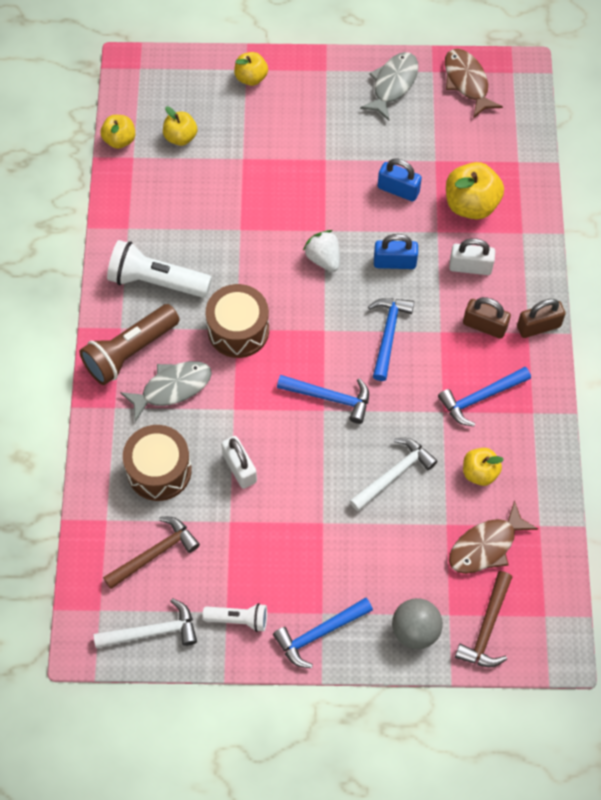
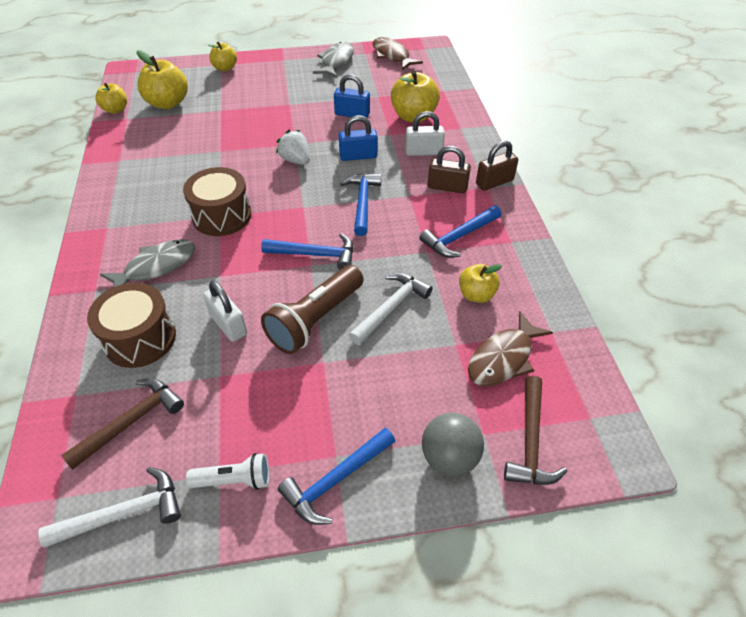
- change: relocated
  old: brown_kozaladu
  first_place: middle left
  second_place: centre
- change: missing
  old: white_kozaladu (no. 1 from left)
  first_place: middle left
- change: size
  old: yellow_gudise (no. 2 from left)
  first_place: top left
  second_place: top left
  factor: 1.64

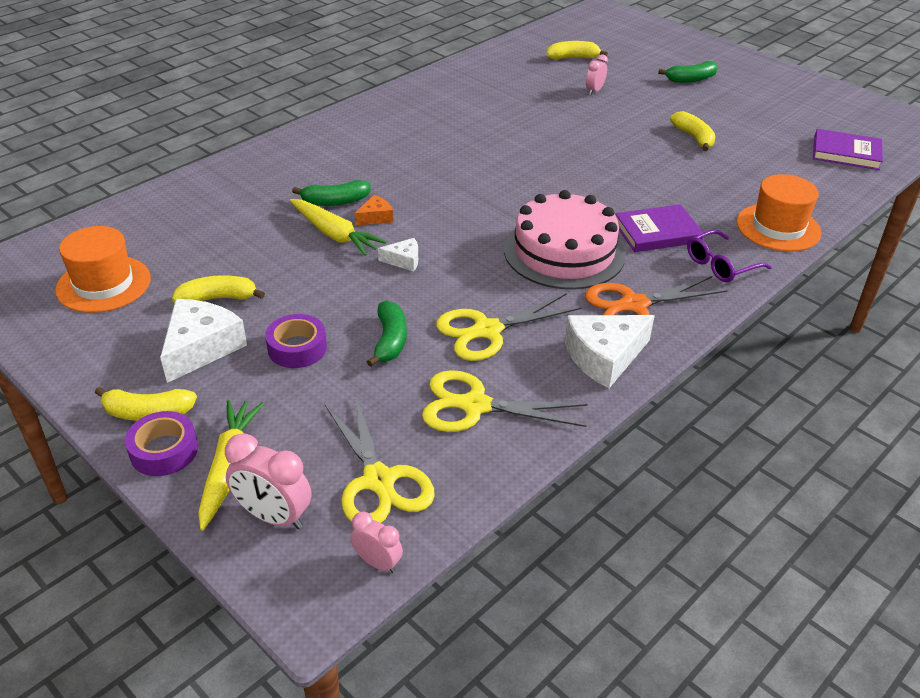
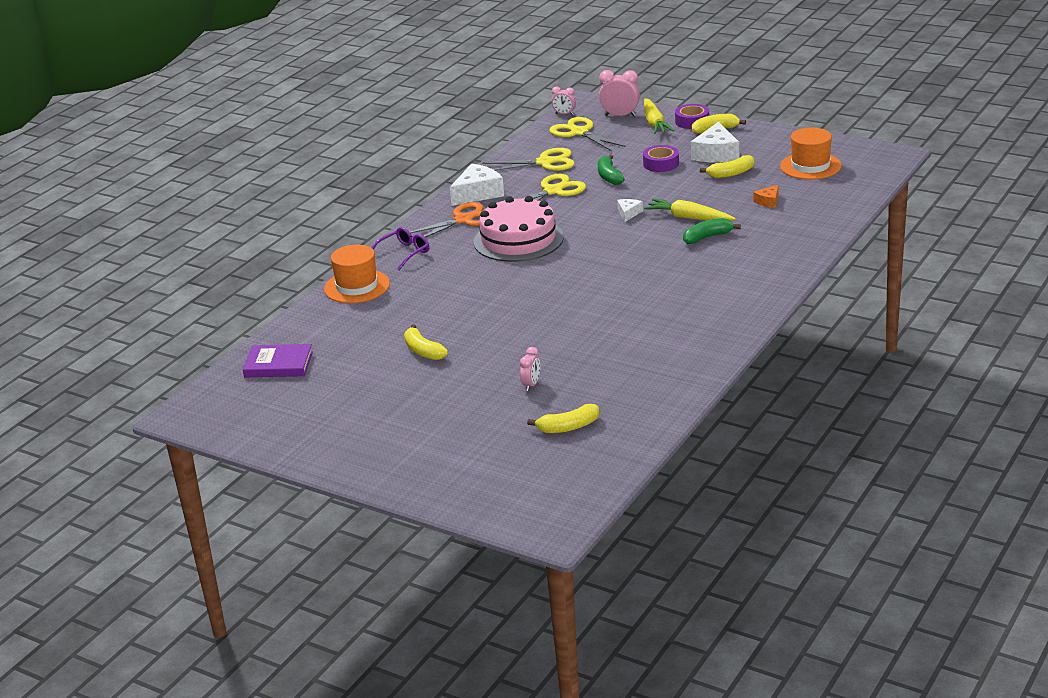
- change: relocated
  old: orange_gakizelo
  first_place: top centre
  second_place: top right
- change: spun
  old: white_gakizelo (no. 2 from left)
  first_place: centre
  second_place: top centre
  degrees: 120
- change: missing
  old: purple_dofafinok (no. 1 from left)
  first_place: top right
- change: missing
  old: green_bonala (no. 3 from left)
  first_place: top right

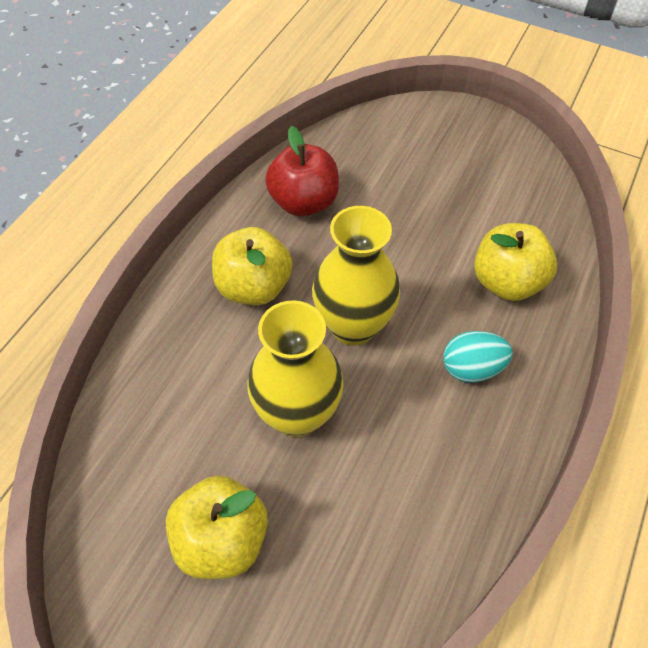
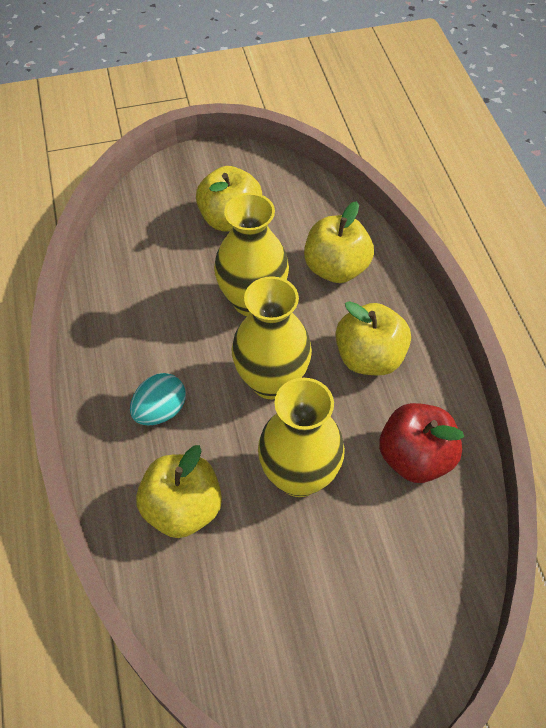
- change: appeared
  new: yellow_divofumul (no. 3 from left)
  second_place: centre
- change: appeared
  new: yellow_gudise (no. 3 from left)
  second_place: top centre

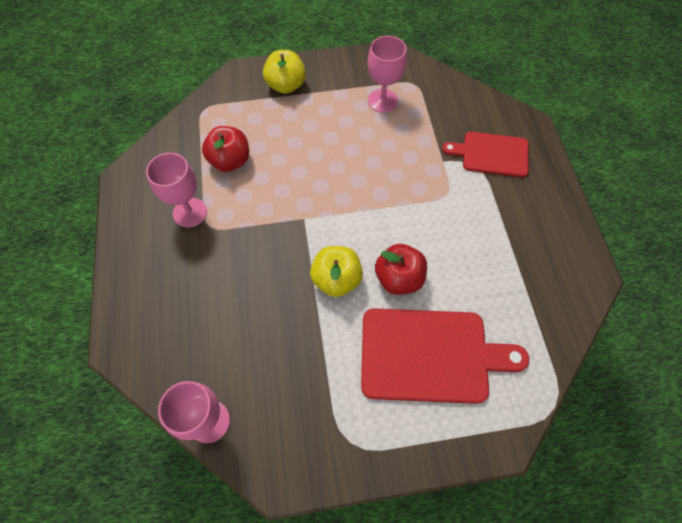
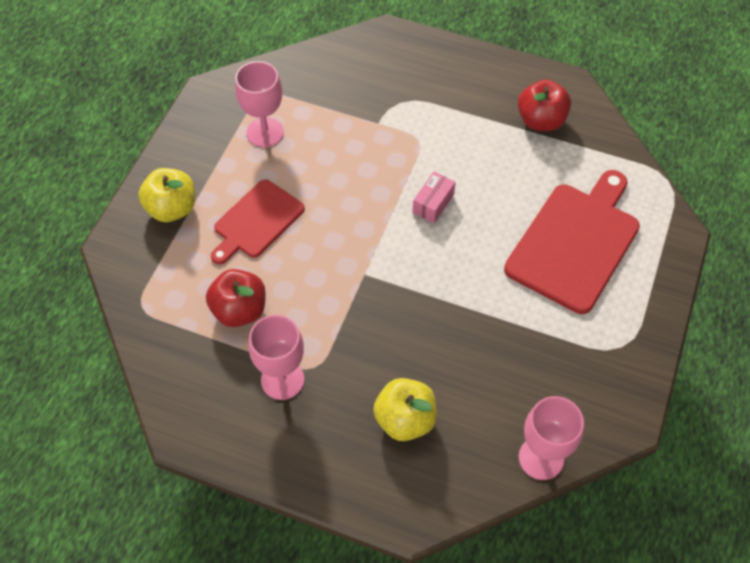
- change: relocated
  old: yellow_gudise (no. 2 from left)
  first_place: centre
  second_place: bottom centre
- change: relocated
  old: red_gudise (no. 2 from left)
  first_place: centre
  second_place: top right
- change: relocated
  old: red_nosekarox (no. 2 from left in the first image)
  new: red_nosekarox (no. 1 from left)
  first_place: top right
  second_place: centre
- change: appeared
  new: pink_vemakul
  second_place: centre

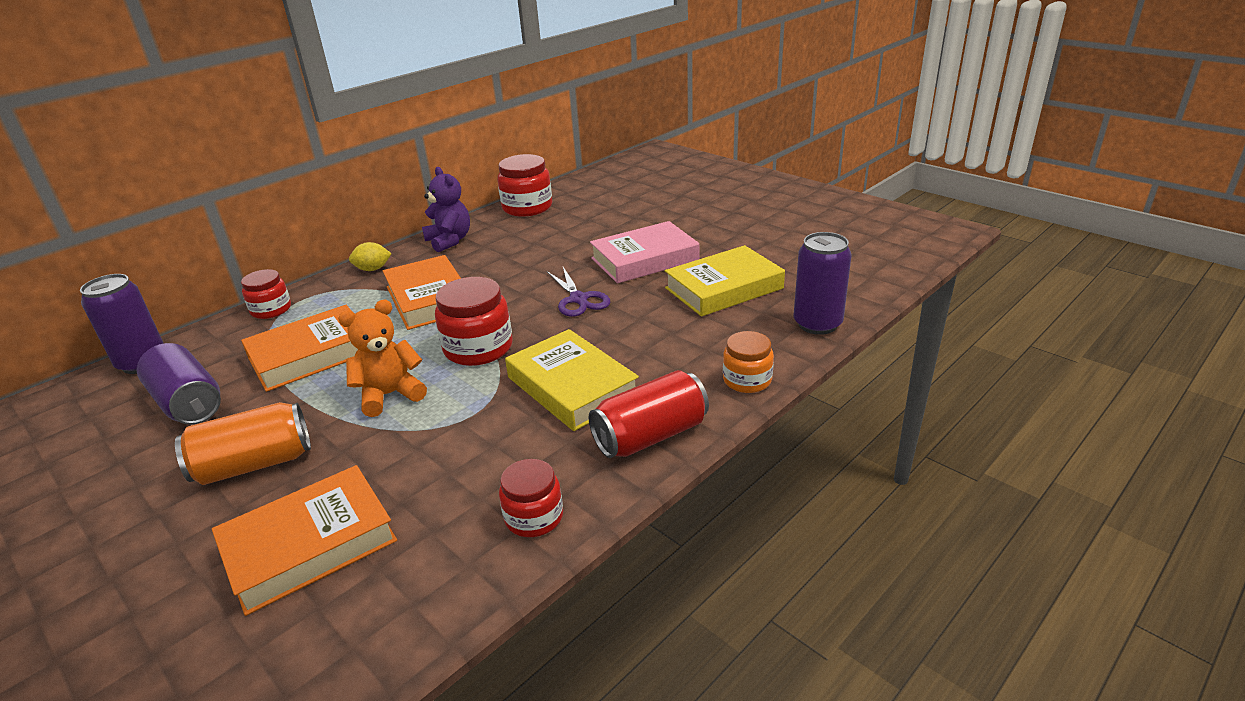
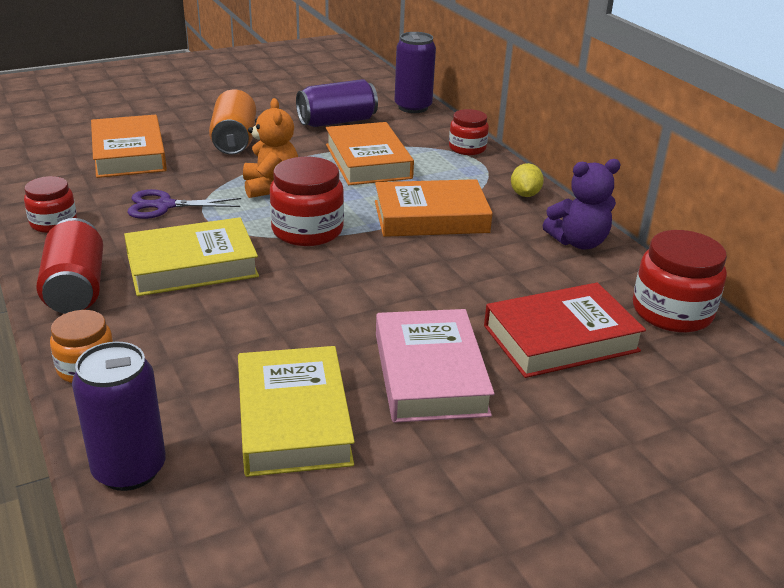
- change: relocated
  old: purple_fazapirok
  first_place: centre
  second_place: middle left
- change: appeared
  new: red_dofafinok
  second_place: middle right

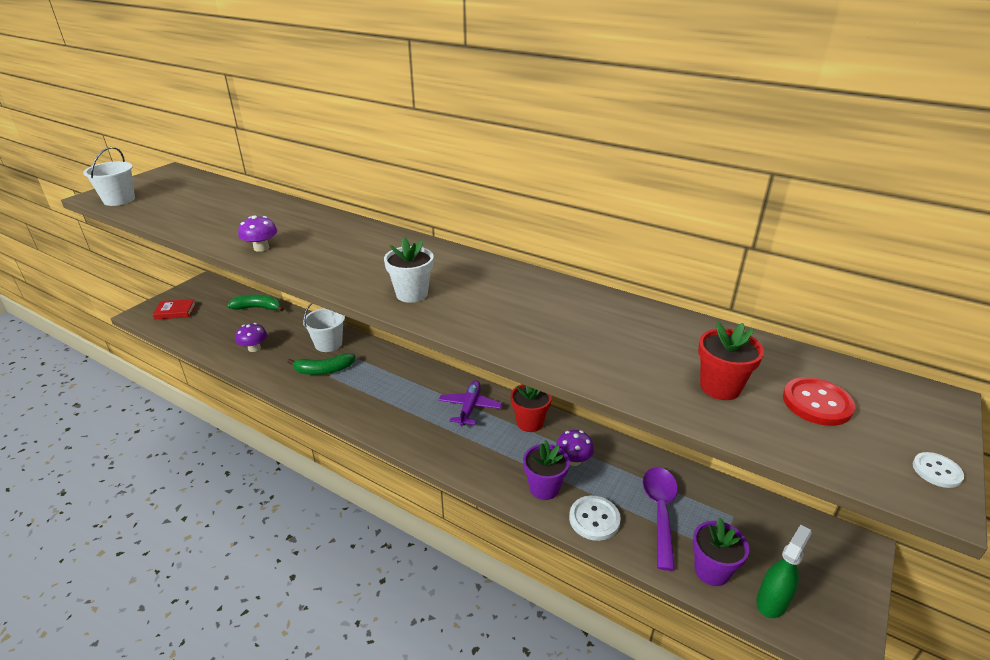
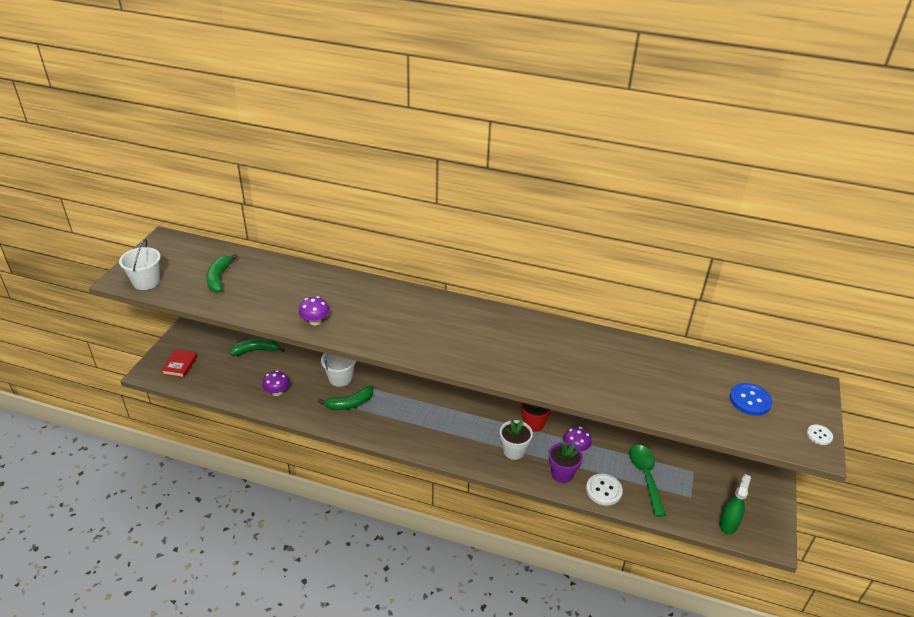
- change: spun
  old: red_dofafinok
  first_place: middle left
  second_place: middle left
  degrees: -60
- change: relocated
  old: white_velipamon
  first_place: centre
  second_place: bottom centre
- change: missing
  old: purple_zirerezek
  first_place: centre
- change: colour
  old: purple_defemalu
  new: green_defemalu
  first_place: bottom right
  second_place: bottom right
- change: missing
  old: purple_velipamon (no. 2 from left)
  first_place: bottom right
- change: missing
  old: red_velipamon (no. 2 from left)
  first_place: middle right
- change: colour
  old: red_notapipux
  new: blue_notapipux
  first_place: middle right
  second_place: middle right
- change: appeared
  new: green_bonala (no. 1 from left)
  second_place: middle left

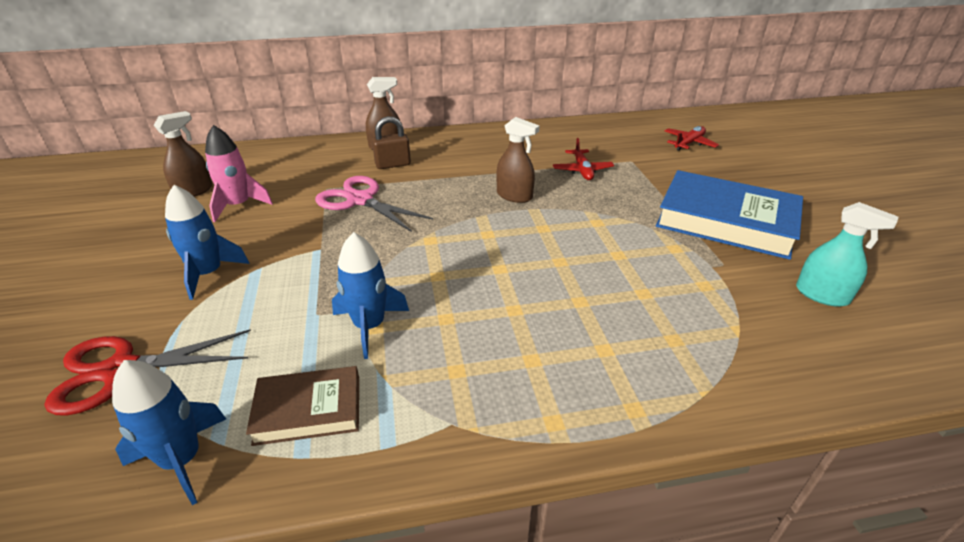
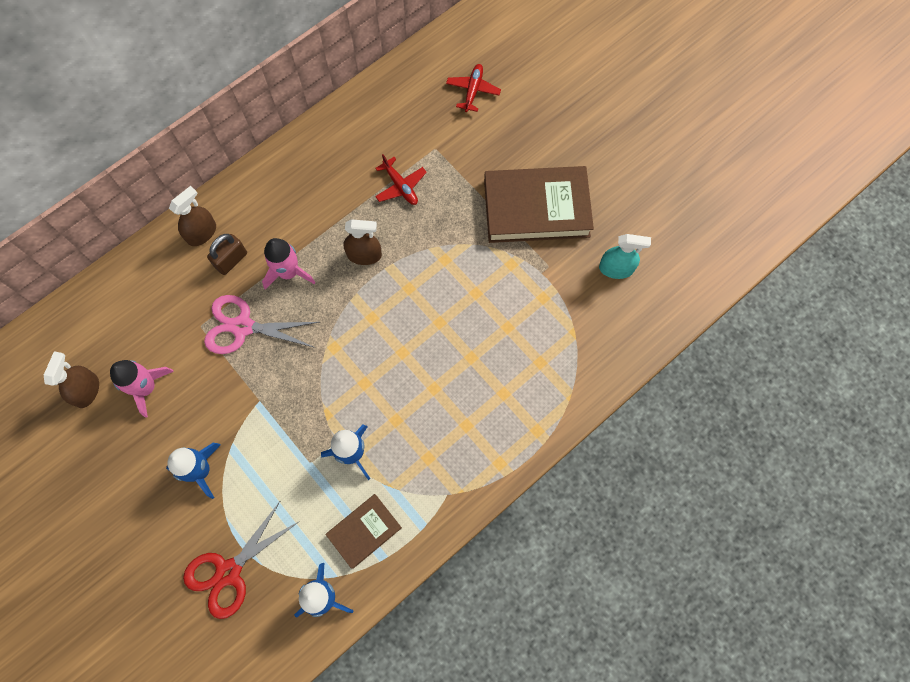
- change: colour
  old: blue_dofafinok
  new: brown_dofafinok (no. 2 from left)
  first_place: middle right
  second_place: top centre
- change: appeared
  new: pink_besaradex (no. 2 from left)
  second_place: middle left

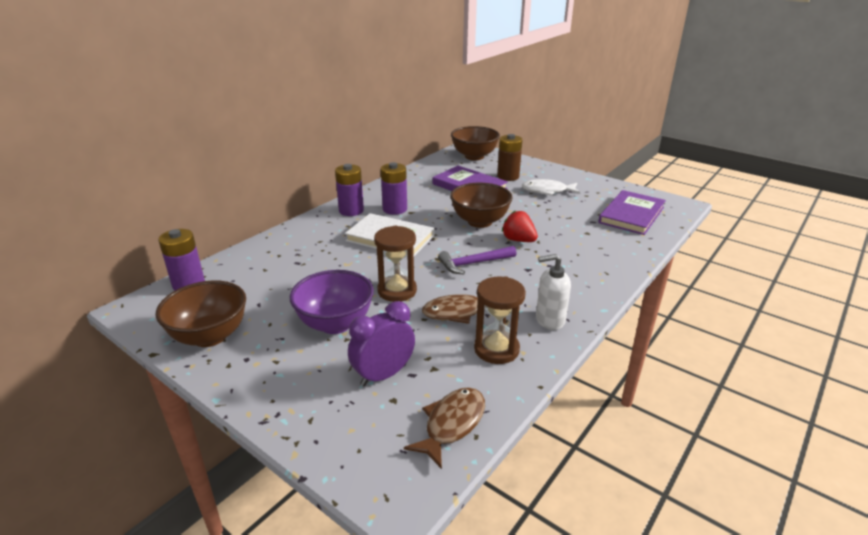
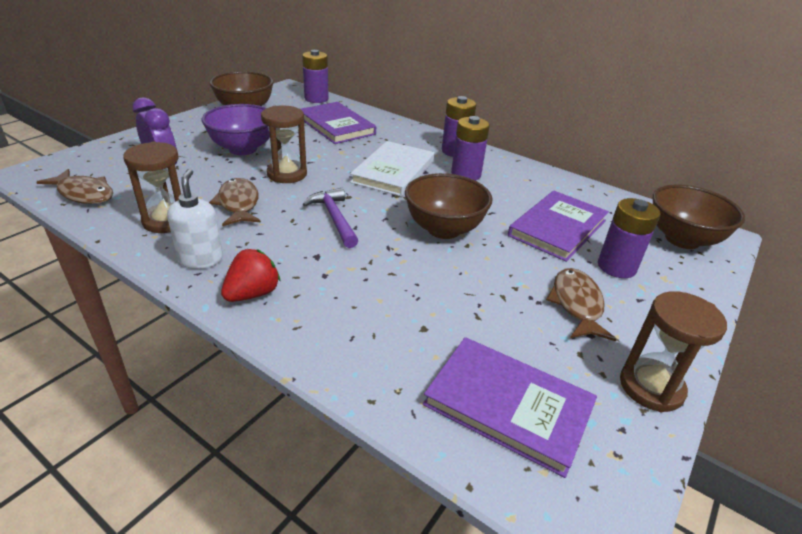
- change: colour
  old: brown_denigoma
  new: purple_denigoma (no. 4 from left)
  first_place: top centre
  second_place: middle right
- change: relocated
  old: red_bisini
  first_place: centre
  second_place: middle left
- change: colour
  old: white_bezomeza
  new: brown_bezomeza (no. 3 from left)
  first_place: centre
  second_place: middle right
- change: appeared
  new: purple_dofafinok (no. 1 from left)
  second_place: top centre
- change: appeared
  new: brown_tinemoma (no. 3 from left)
  second_place: middle right

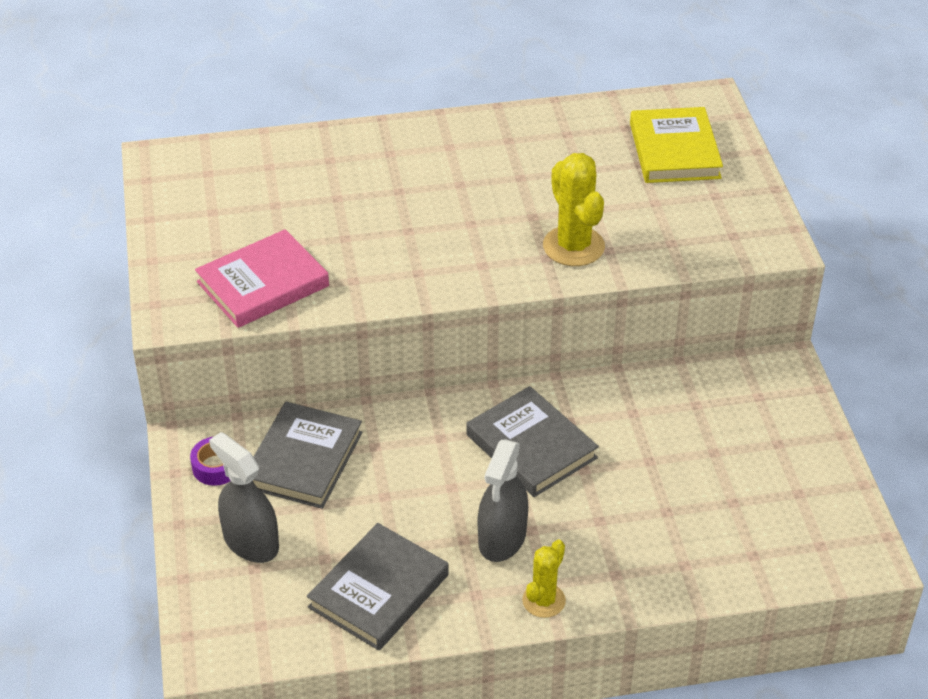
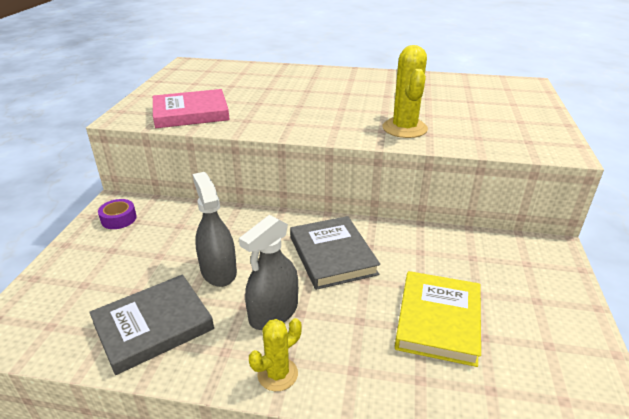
- change: relocated
  old: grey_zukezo (no. 1 from left)
  first_place: bottom left
  second_place: centre
- change: missing
  old: grey_dofafinok (no. 1 from left)
  first_place: middle left
- change: relocated
  old: yellow_dofafinok
  first_place: top right
  second_place: bottom right

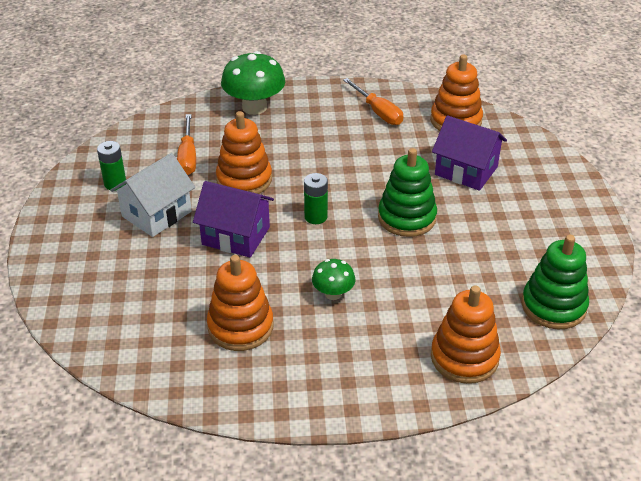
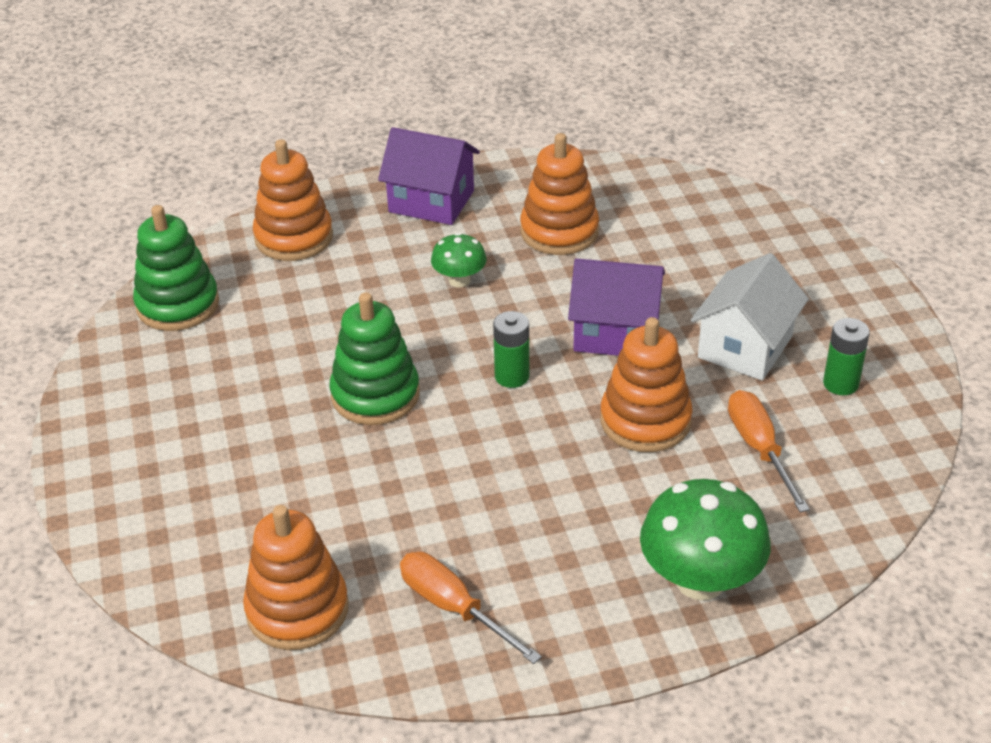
- change: relocated
  old: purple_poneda (no. 2 from left in the first image)
  new: purple_poneda (no. 1 from left)
  first_place: top right
  second_place: top centre

